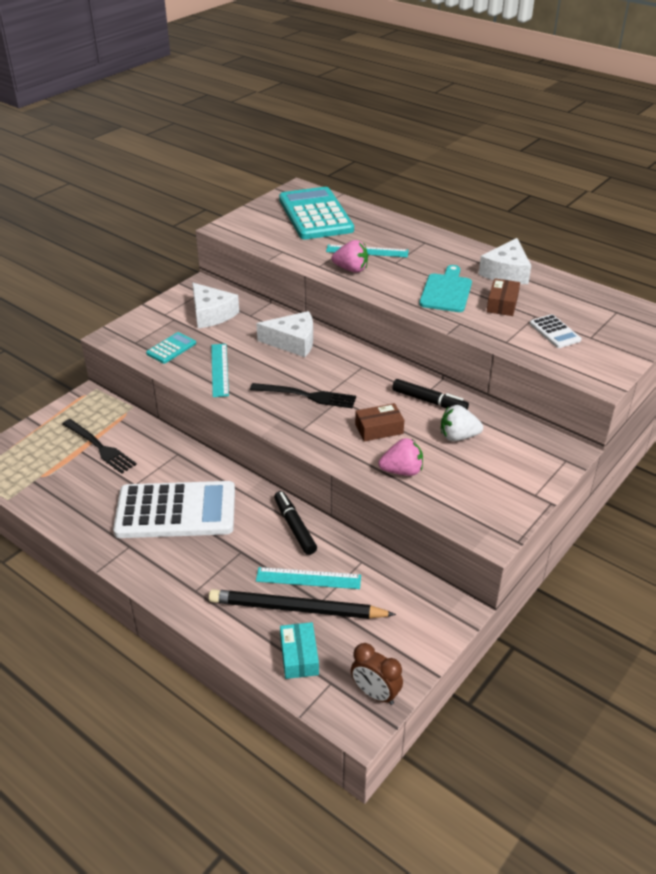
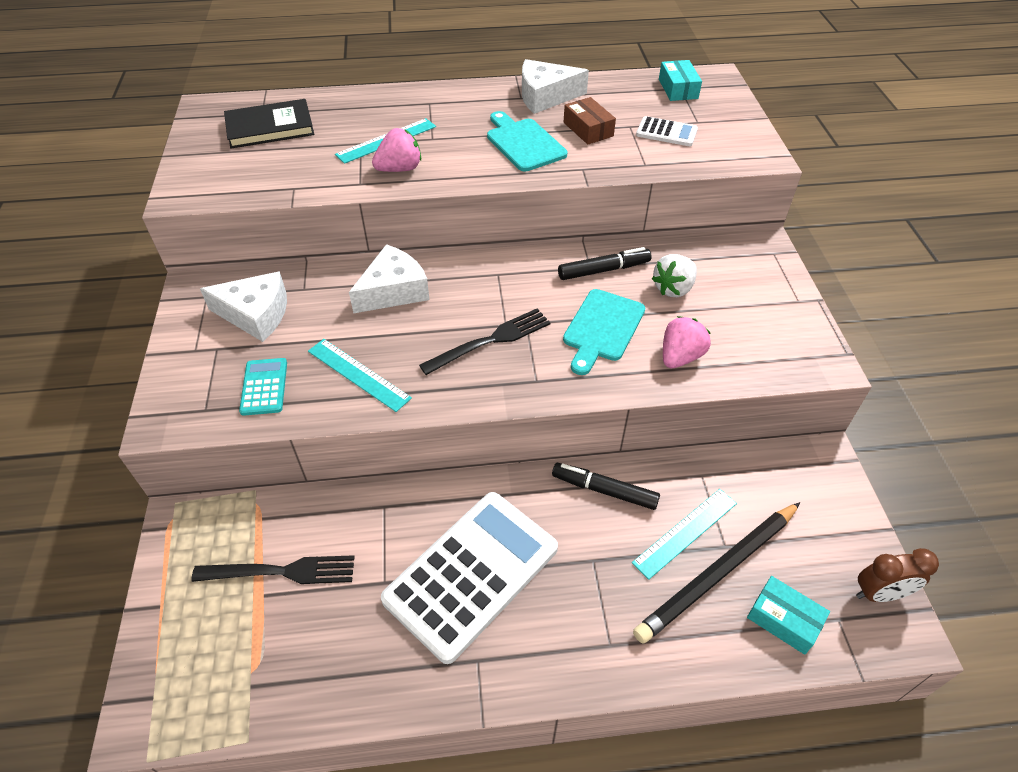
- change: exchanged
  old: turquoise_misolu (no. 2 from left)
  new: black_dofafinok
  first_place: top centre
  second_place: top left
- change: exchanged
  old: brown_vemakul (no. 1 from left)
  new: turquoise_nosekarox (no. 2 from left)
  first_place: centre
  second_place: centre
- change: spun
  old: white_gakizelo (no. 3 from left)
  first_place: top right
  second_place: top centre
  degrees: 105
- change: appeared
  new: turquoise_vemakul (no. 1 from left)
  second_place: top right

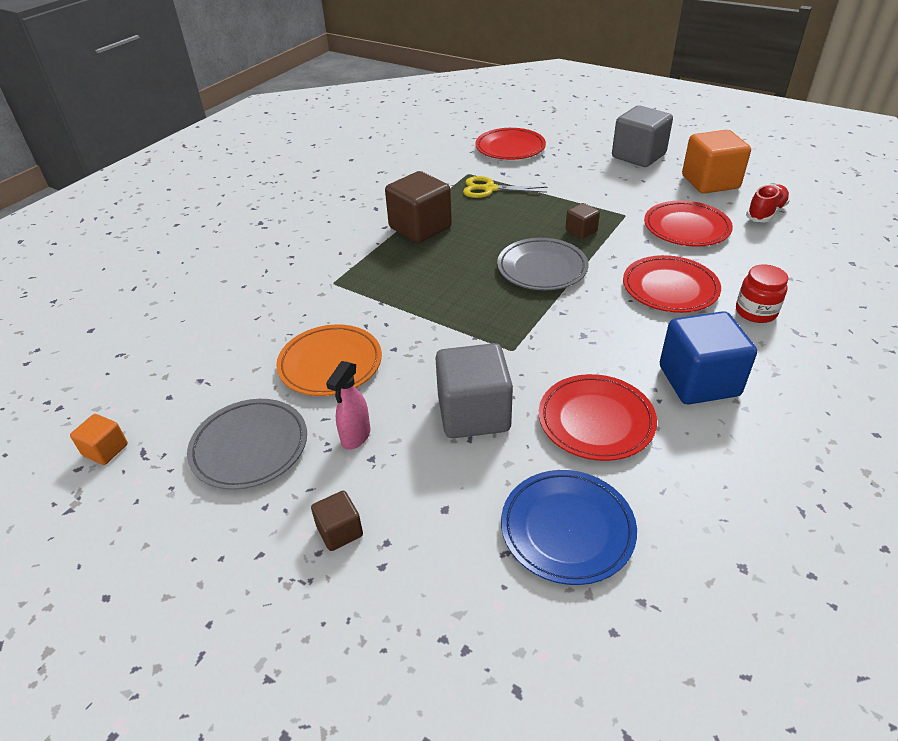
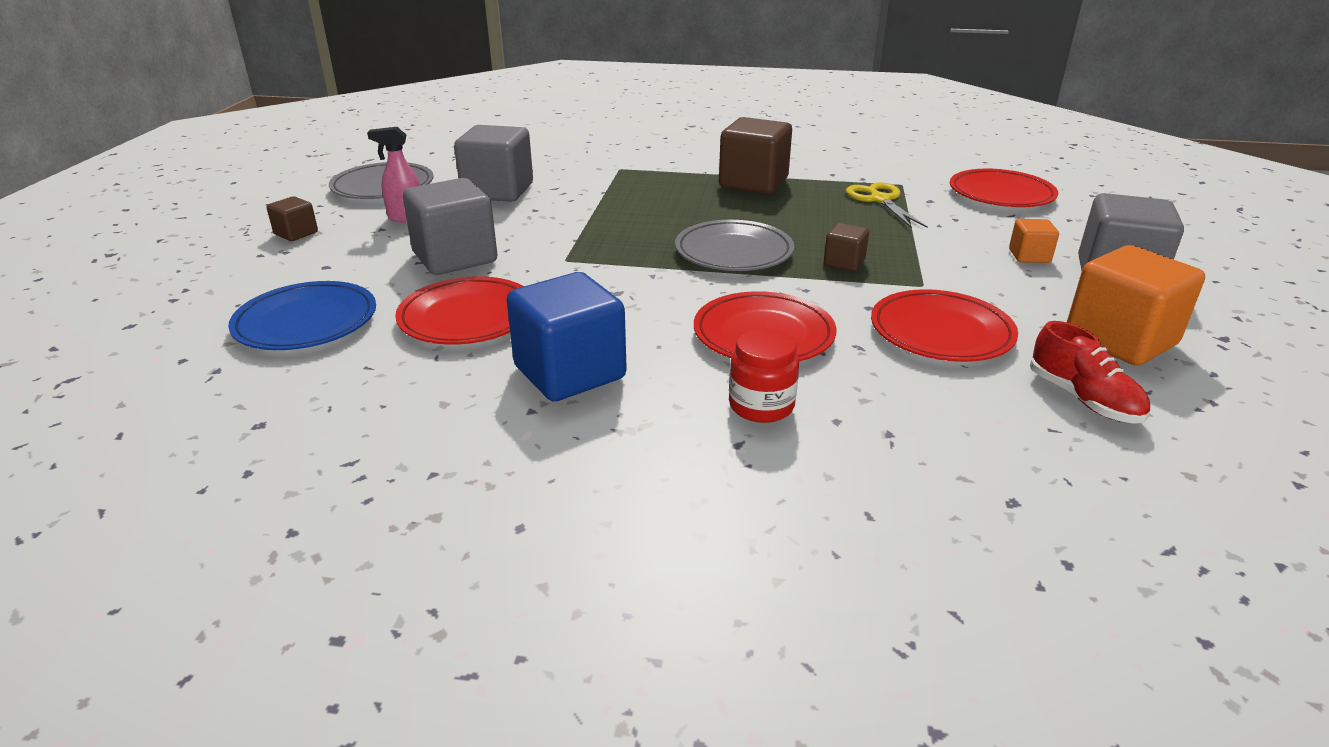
- change: relocated
  old: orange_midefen (no. 1 from left)
  first_place: middle left
  second_place: top right
- change: exchanged
  old: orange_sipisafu
  new: grey_midefen (no. 2 from left)
  first_place: centre
  second_place: top centre
- change: spun
  old: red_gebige
  first_place: top right
  second_place: middle right
  degrees: 45

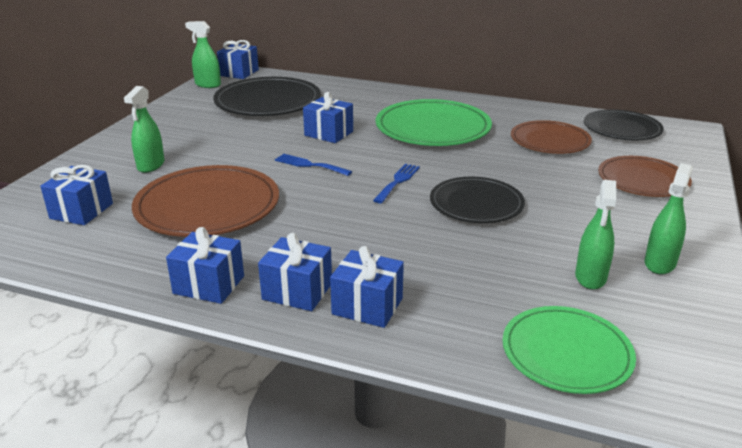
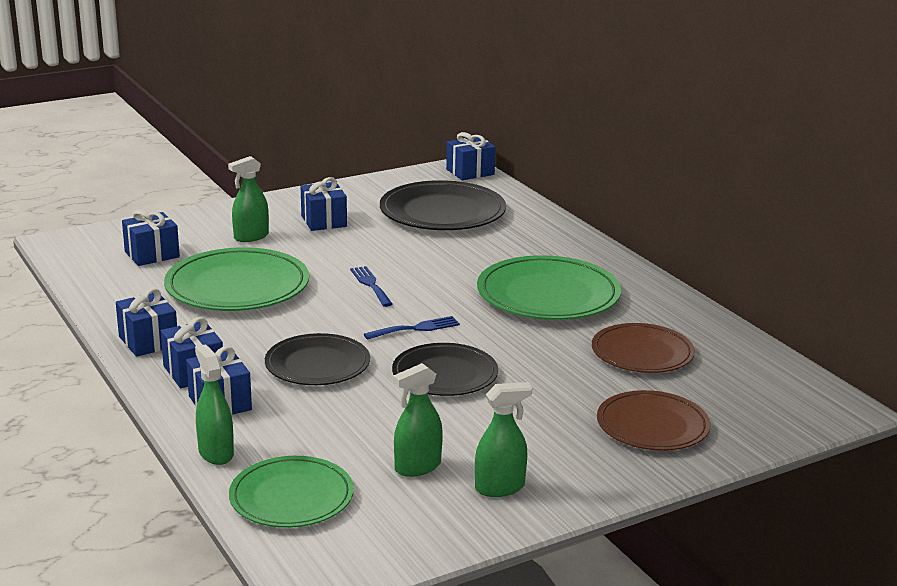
- change: colour
  old: brown_sipisafu (no. 1 from left)
  new: green_sipisafu (no. 1 from left)
  first_place: middle left
  second_place: middle left
- change: relocated
  old: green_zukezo (no. 2 from left in the first image)
  new: green_zukezo (no. 1 from left)
  first_place: top left
  second_place: bottom left
- change: relocated
  old: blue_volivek (no. 5 from left)
  first_place: top centre
  second_place: centre
- change: relocated
  old: black_sipisafu (no. 3 from left in the first image)
  new: black_sipisafu (no. 1 from left)
  first_place: top right
  second_place: centre

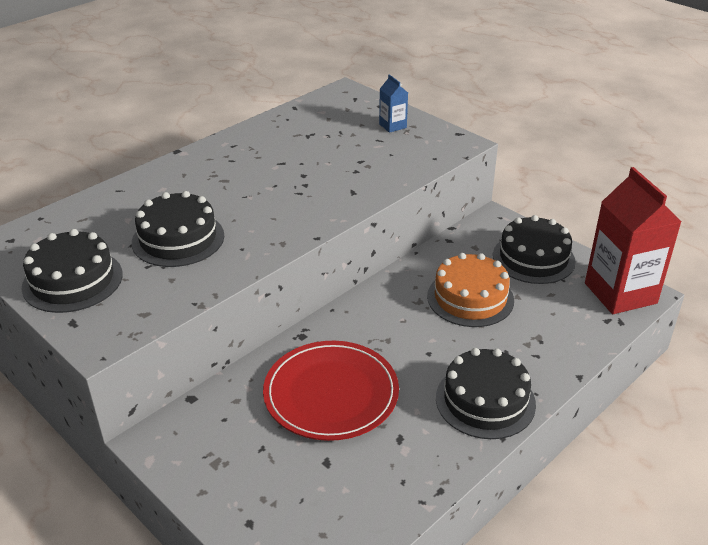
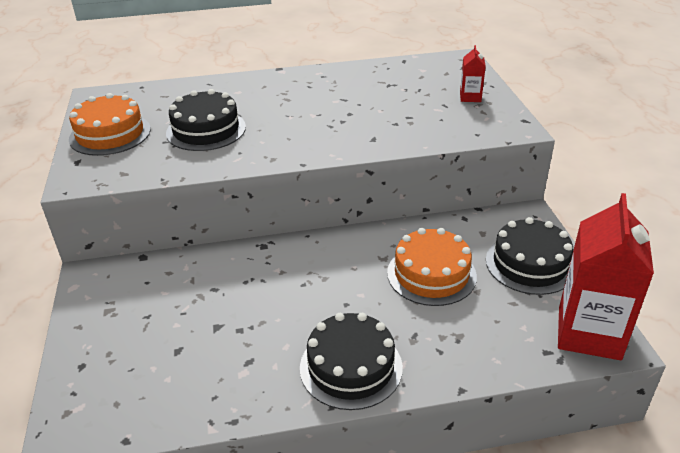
- change: colour
  old: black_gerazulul (no. 1 from left)
  new: orange_gerazulul (no. 1 from left)
  first_place: middle left
  second_place: top left
- change: missing
  old: red_sipisafu
  first_place: bottom centre
- change: colour
  old: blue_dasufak
  new: red_dasufak (no. 1 from left)
  first_place: top centre
  second_place: top right

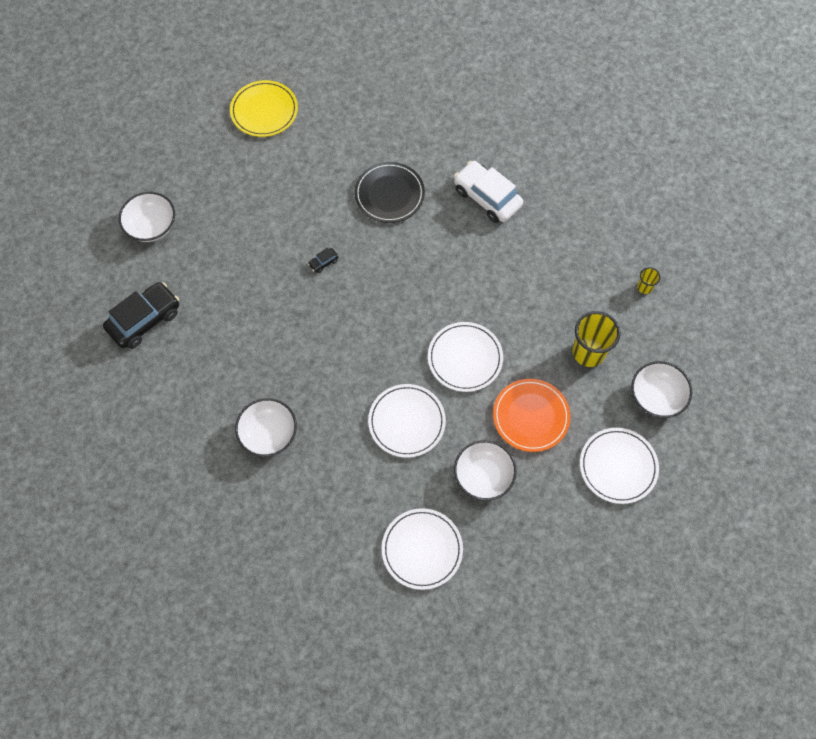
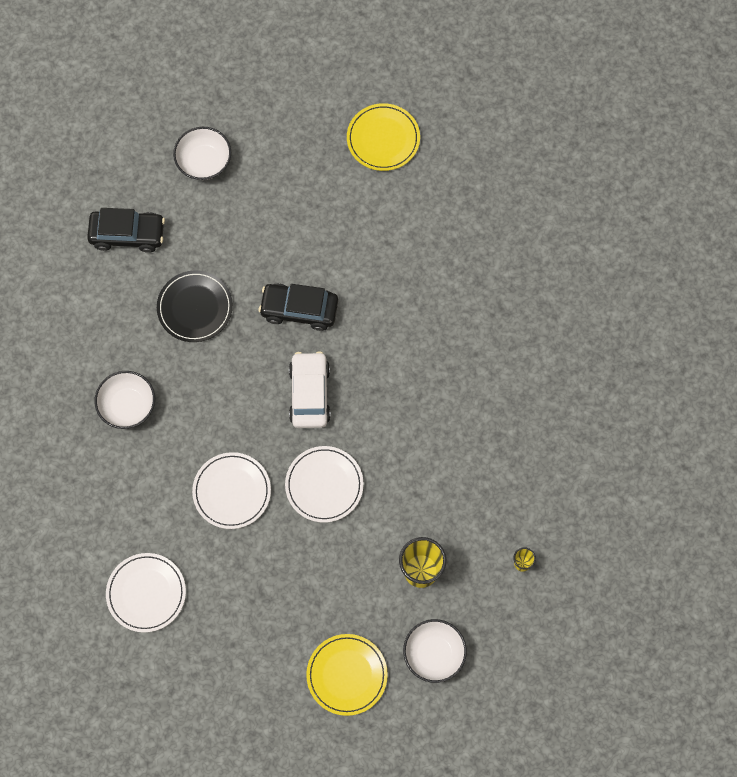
- change: size
  old: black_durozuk (no. 2 from left)
  first_place: centre
  second_place: centre
  factor: 2.43
- change: relocated
  old: black_sipisafu
  first_place: top centre
  second_place: middle left
- change: relocated
  old: white_durozuk
  first_place: top centre
  second_place: centre
- change: missing
  old: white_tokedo (no. 3 from left)
  first_place: centre
- change: missing
  old: orange_sipisafu
  first_place: centre
- change: colour
  old: white_sipisafu (no. 4 from left)
  new: yellow_sipisafu (no. 1 from left)
  first_place: middle right
  second_place: bottom centre

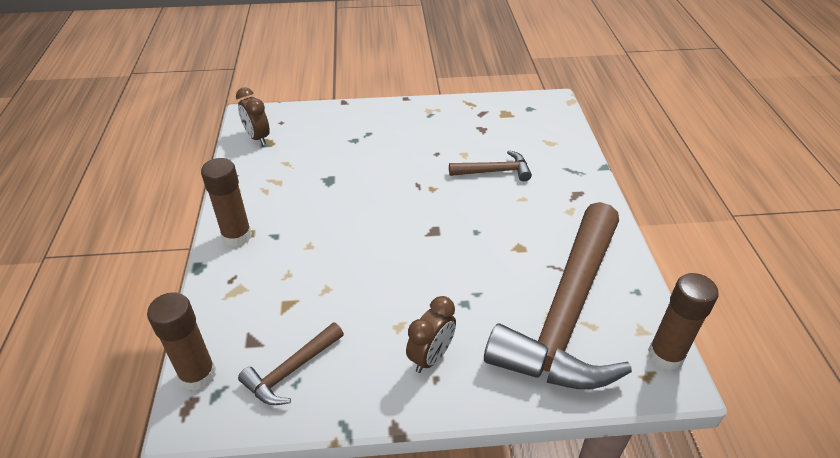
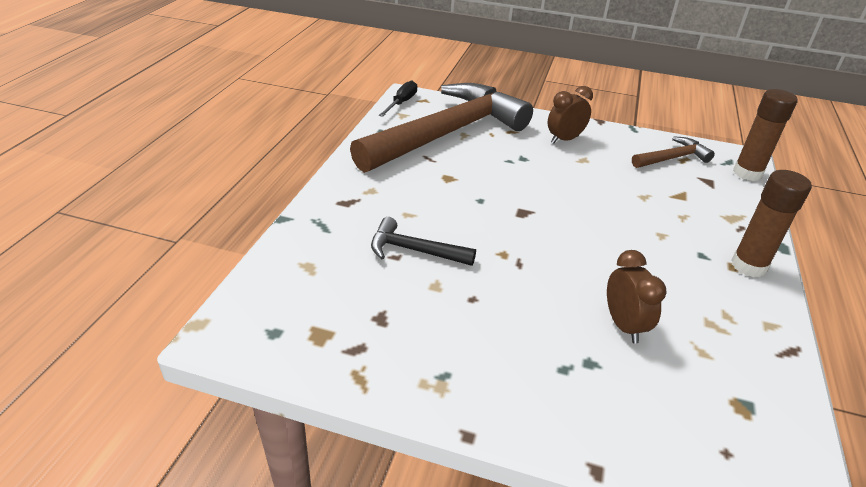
- change: relocated
  old: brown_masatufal (no. 1 from left in the first image)
  new: brown_masatufal (no. 2 from left)
  first_place: top left
  second_place: middle right
- change: colour
  old: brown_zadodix (no. 2 from left)
  new: black_zadodix
  first_place: centre
  second_place: centre
- change: exchanged
  old: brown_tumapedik (no. 3 from left)
  new: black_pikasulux
  first_place: bottom right
  second_place: top centre

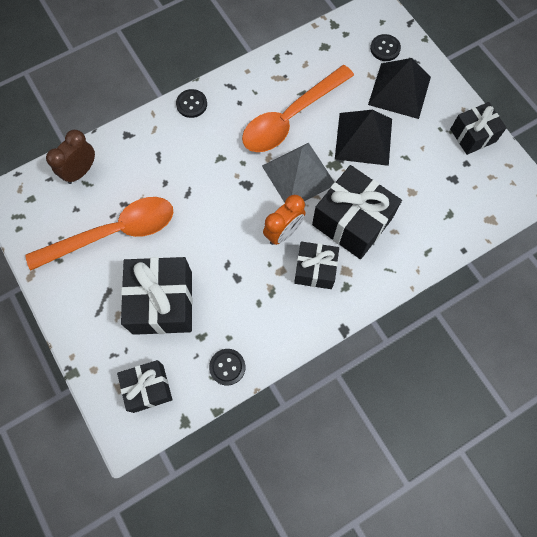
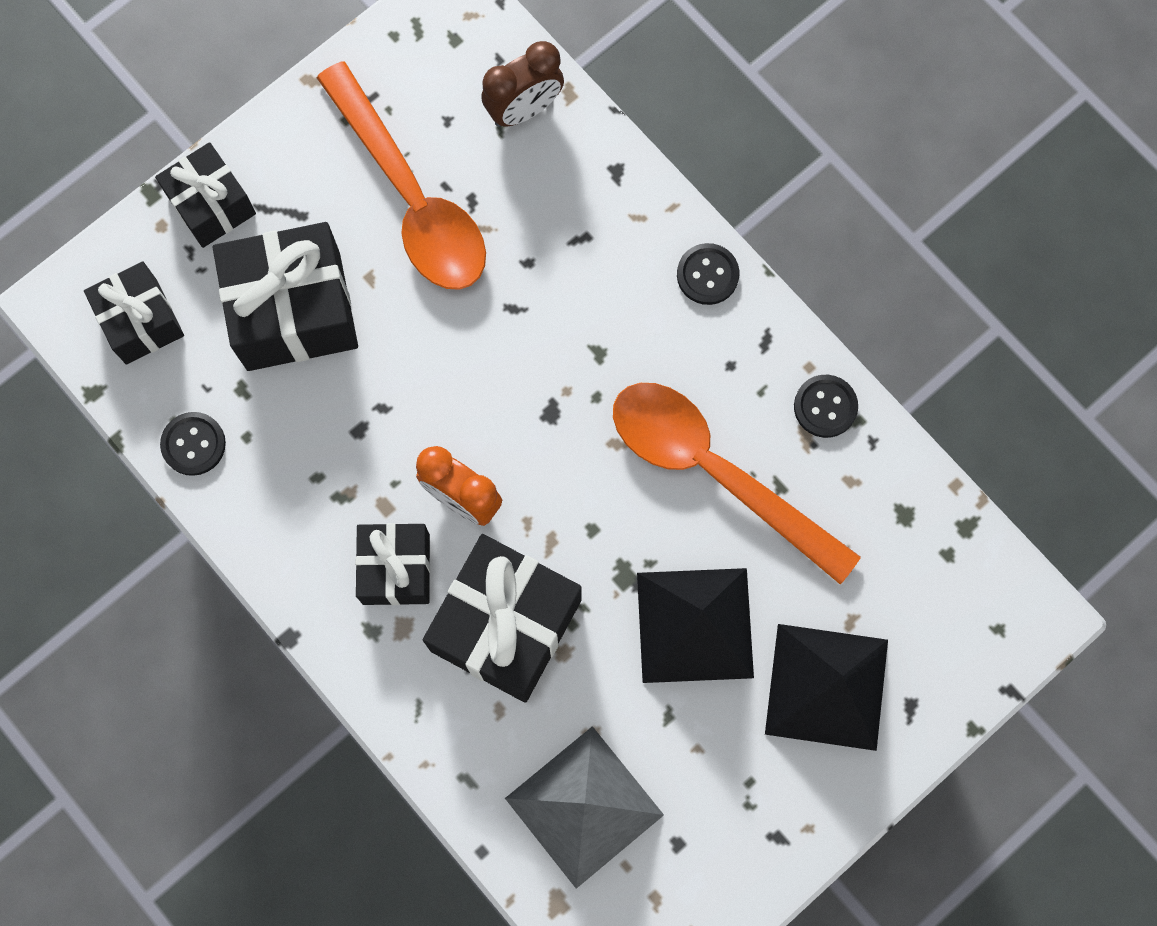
- change: spun
  old: brown_masatufal
  first_place: top left
  second_place: top centre
  degrees: 120
- change: relocated
  old: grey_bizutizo
  first_place: top centre
  second_place: bottom centre
- change: relocated
  old: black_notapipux (no. 3 from left)
  first_place: top right
  second_place: middle right
- change: relocated
  old: black_volivek (no. 5 from left in the first image)
  new: black_volivek (no. 2 from left)
  first_place: top right
  second_place: top left

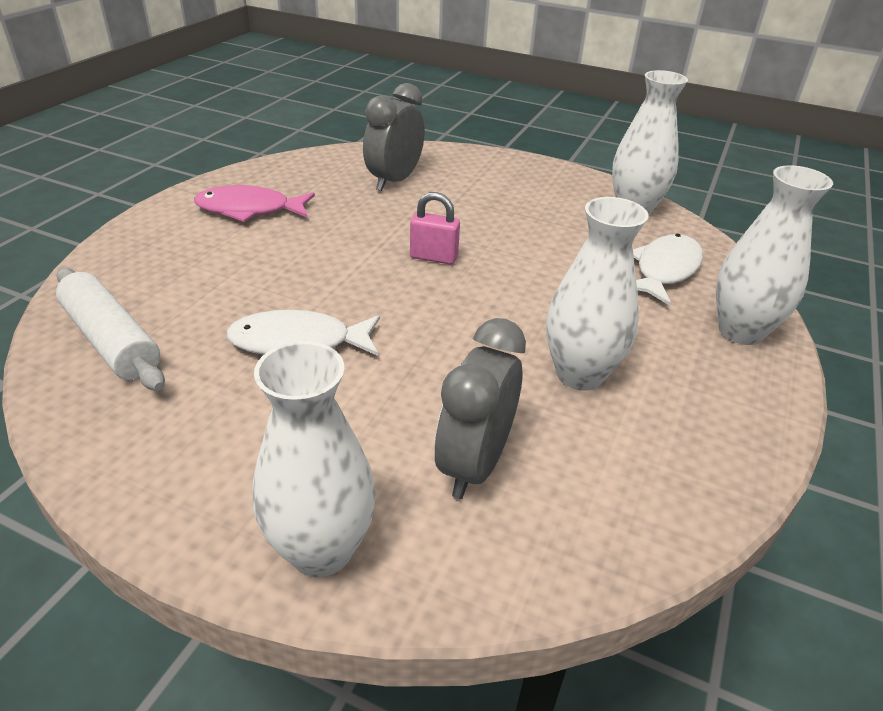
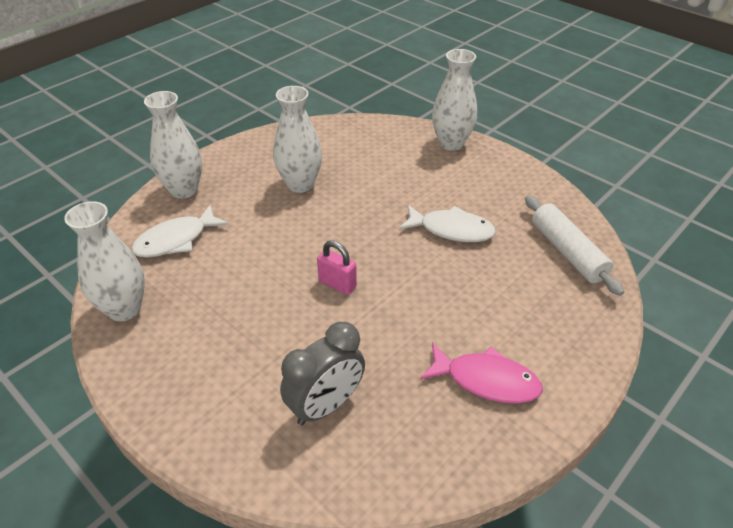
- change: missing
  old: grey_masatufal (no. 2 from left)
  first_place: centre

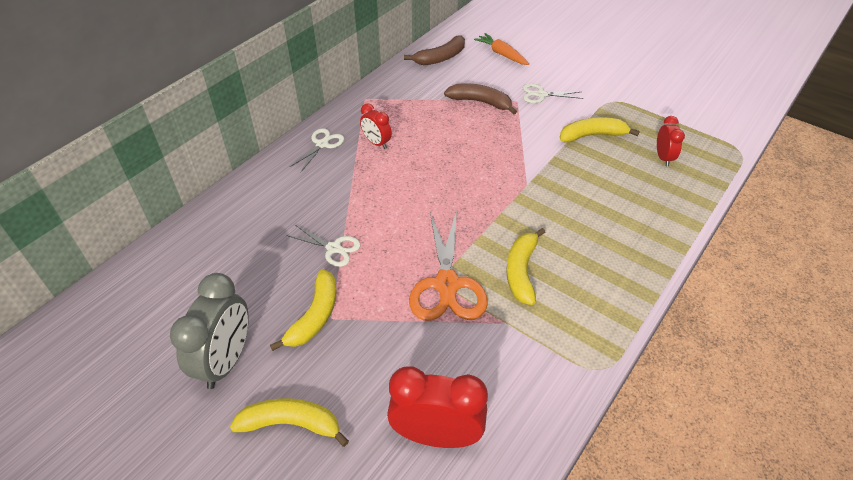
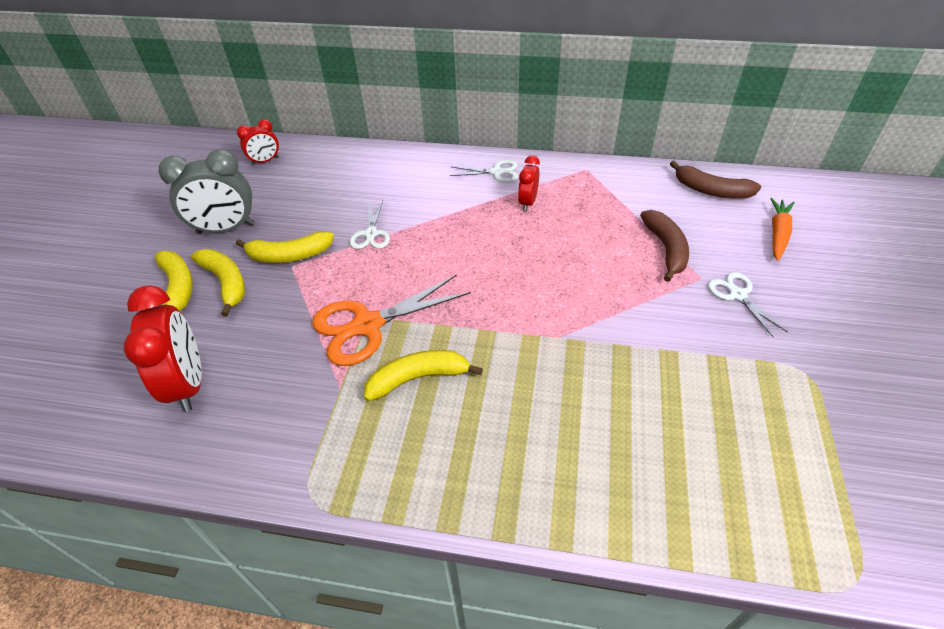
- change: relocated
  old: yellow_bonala (no. 4 from left in the first image)
  new: yellow_bonala (no. 2 from left)
  first_place: top right
  second_place: middle left
- change: relocated
  old: red_masatufal (no. 3 from left in the first image)
  new: red_masatufal (no. 2 from left)
  first_place: top right
  second_place: top left

